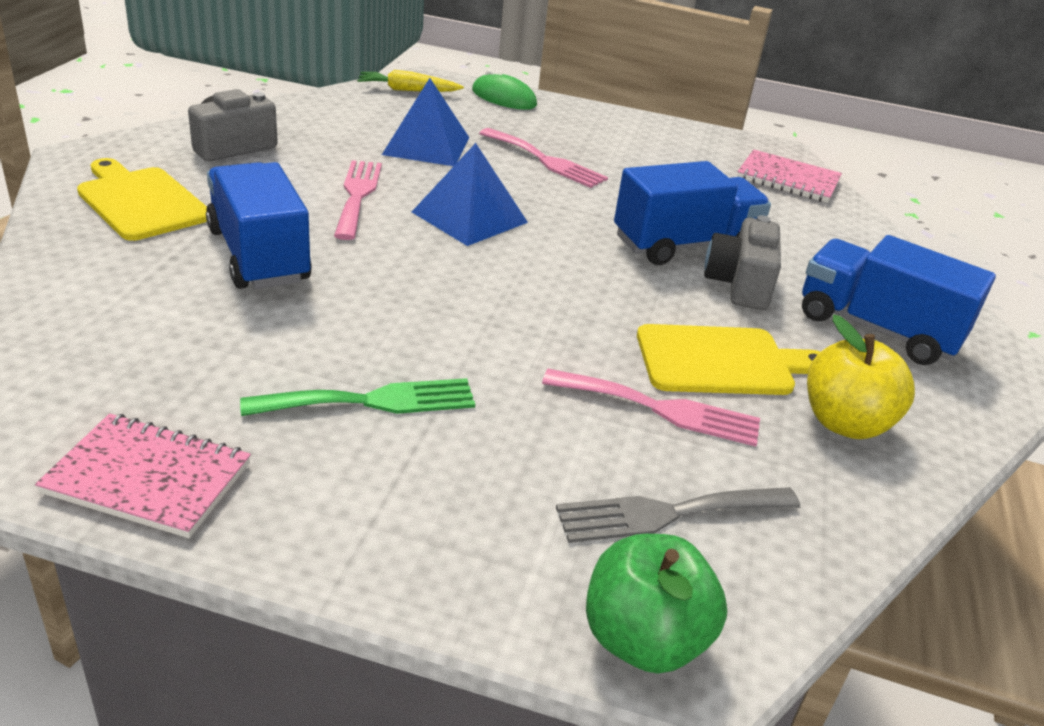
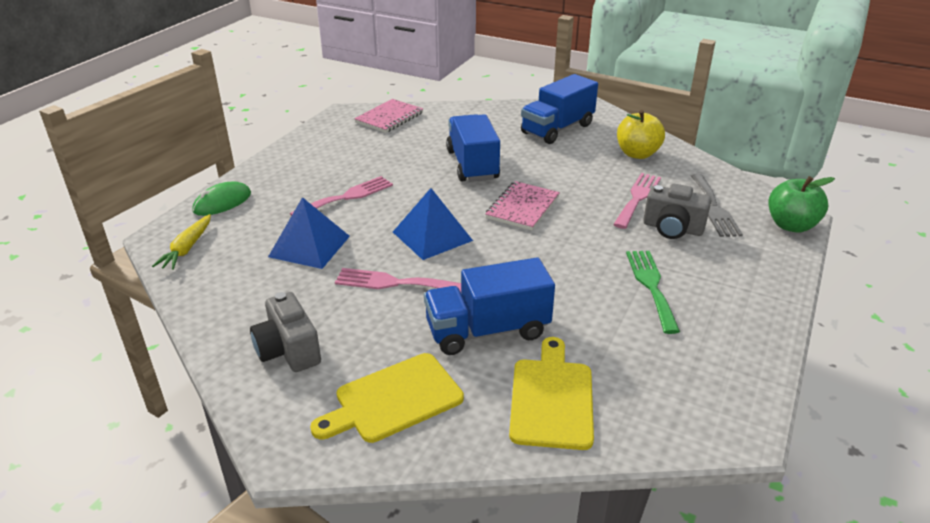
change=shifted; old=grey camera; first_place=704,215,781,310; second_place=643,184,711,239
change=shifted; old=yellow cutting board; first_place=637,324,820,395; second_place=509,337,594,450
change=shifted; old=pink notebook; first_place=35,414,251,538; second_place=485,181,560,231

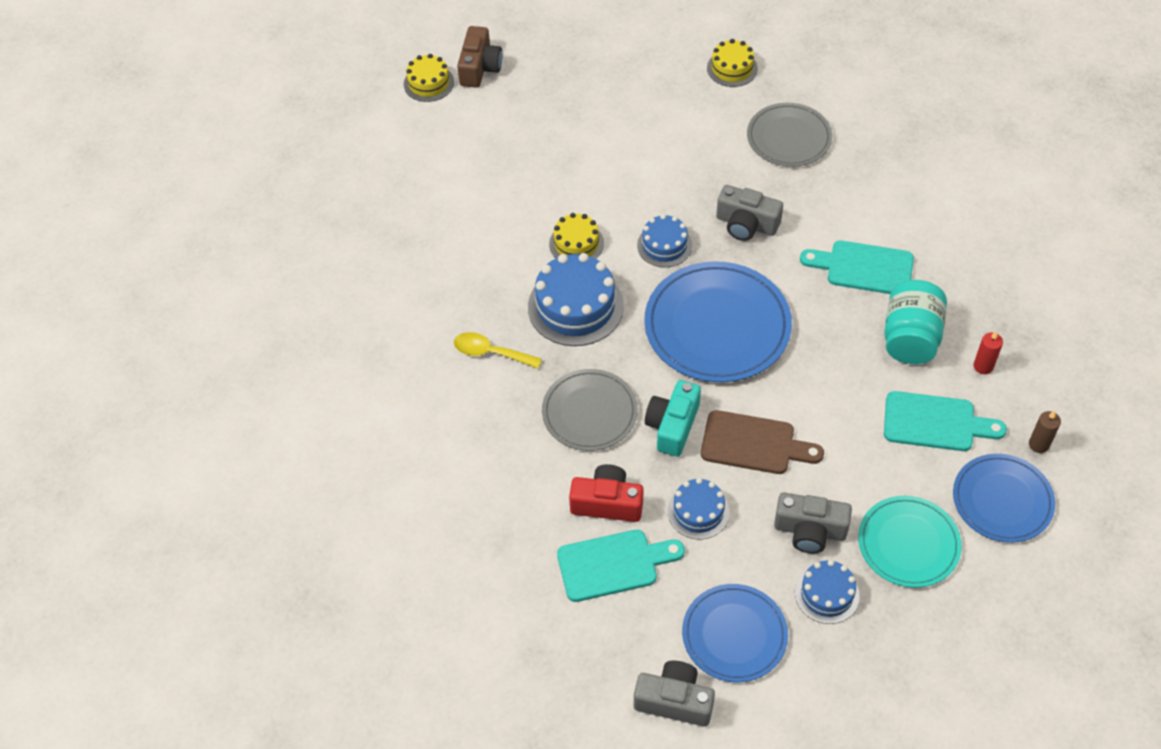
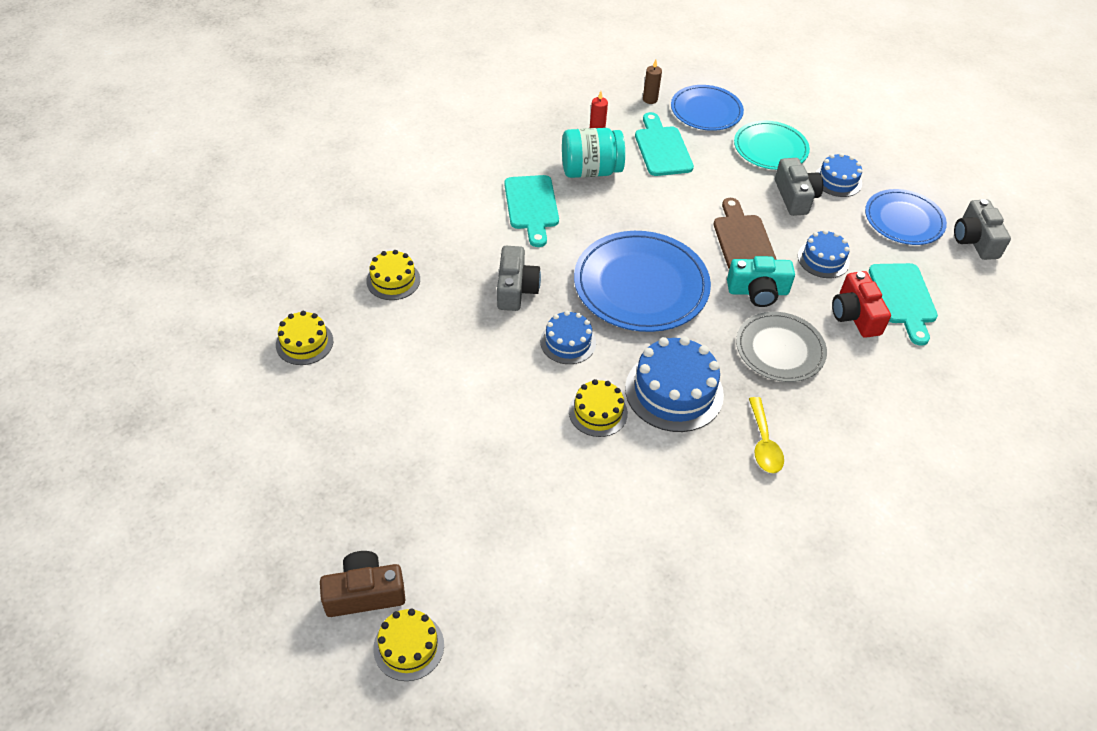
change=swapped; old=grey plate; new=yellow cake; first_place=747,103,832,167; second_place=366,250,420,300
change=rotated; old=turquoise cutting board; first_place=557,530,685,602; second_place=869,263,938,346; degrees=-150

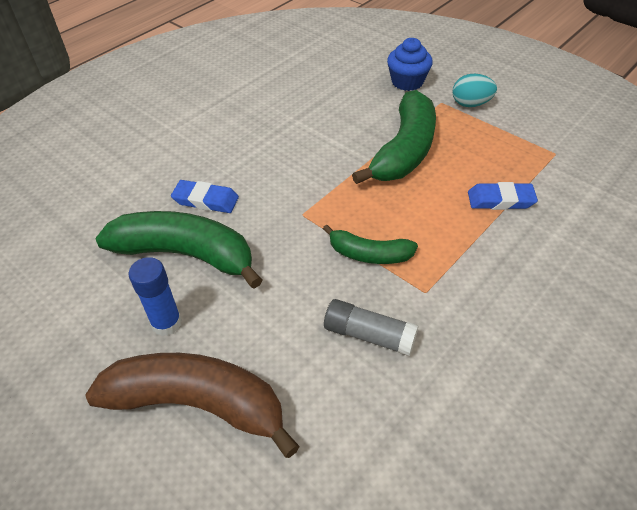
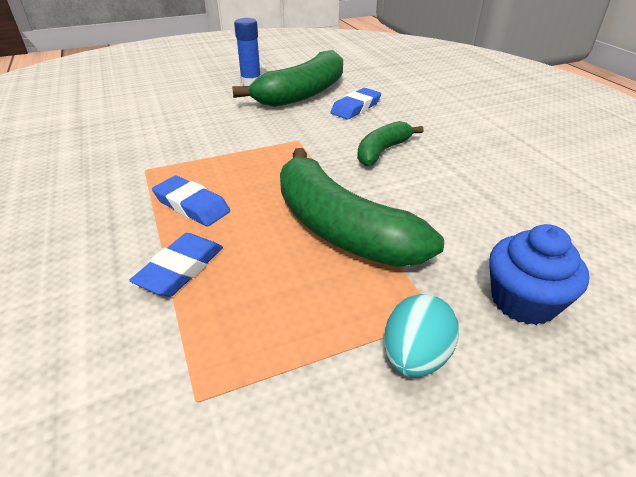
change=shifted; old=green banana; first_place=323,225,418,264; second_place=357,121,423,166
change=gone; old=grey glue stick; first_place=324,299,419,356
change=gone; old=brown banana; first_place=86,353,300,458
change=new; new=blue eraser; second_place=152,176,230,226

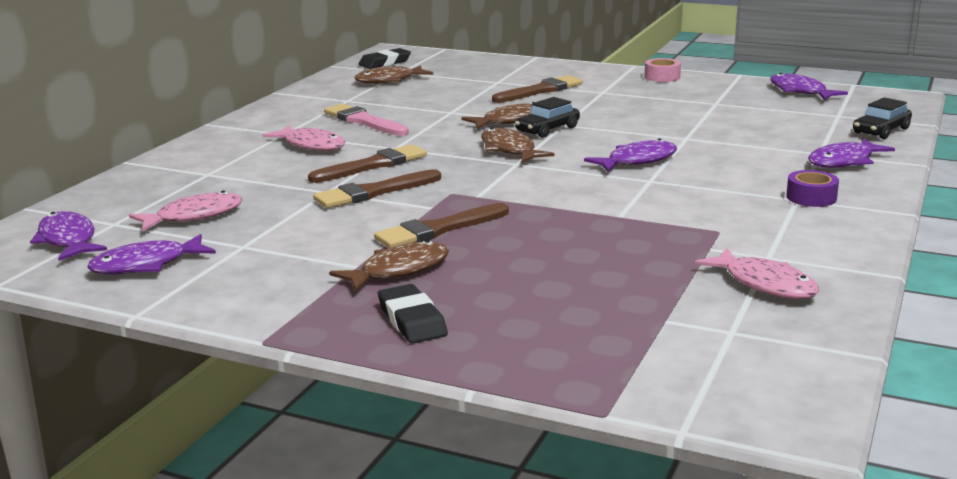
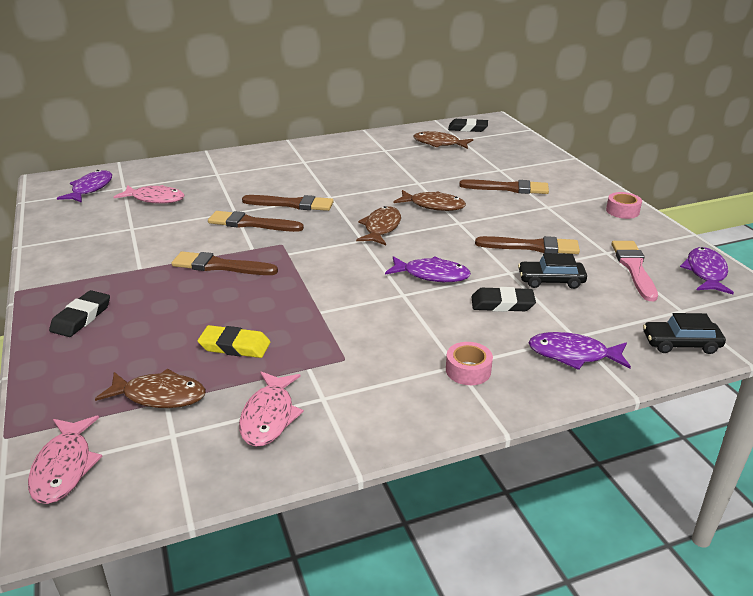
change=shifted; old=black car; first_place=515,97,580,138; second_place=518,253,587,289
change=shifted; old=pink brush; first_place=324,104,409,136; second_place=612,241,658,301
change=shifted; old=pink fish; first_place=263,125,345,151; second_place=28,416,102,504
change=repainted; old=purple tape; new=pink tape; first_place=786,170,839,207; second_place=446,342,493,385
change=gone; old=purple fish; first_place=87,234,216,274
change=shifted; old=brown fish; first_place=329,240,449,292; second_place=95,369,206,408
change=new; new=brown brush; second_place=475,236,580,254
change=new; new=black eraser; second_place=471,287,536,312
change=new; new=yellow eraser; second_place=198,325,270,358

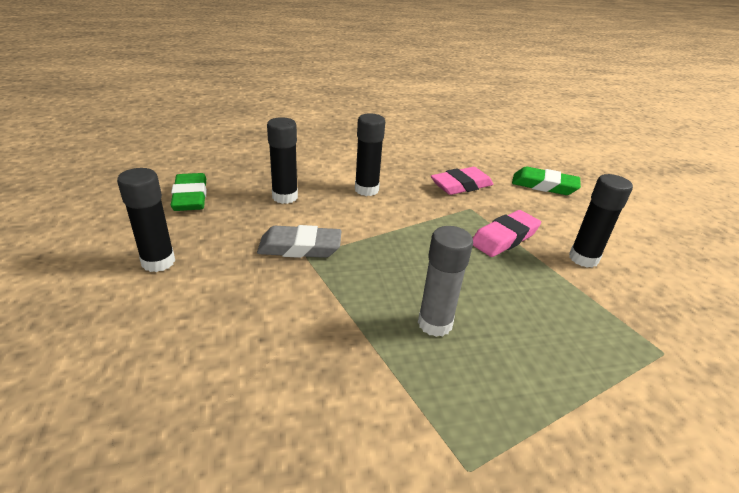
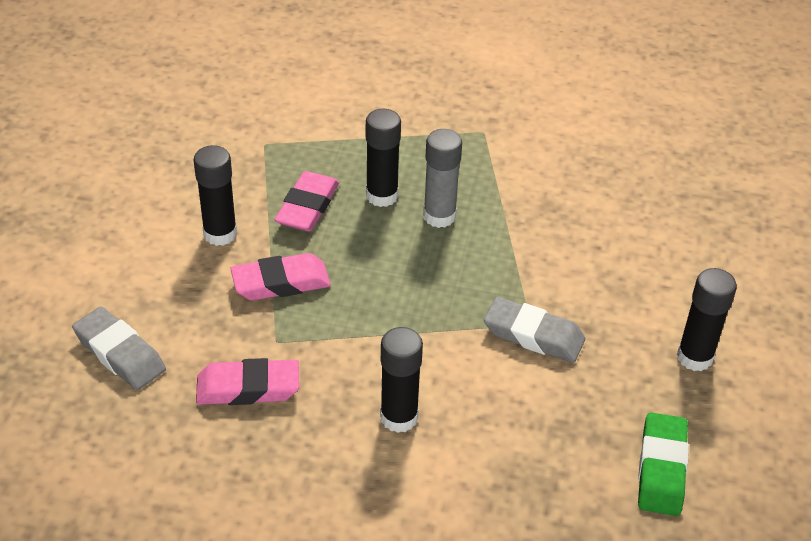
change=shifted; old=black glue stick; first_place=267,117,298,204; second_place=366,109,401,207
change=repainted; old=green eraser; new=grey eraser; first_place=512,166,581,195; second_place=72,307,166,390
change=new; new=pink eraser; second_place=275,171,339,231

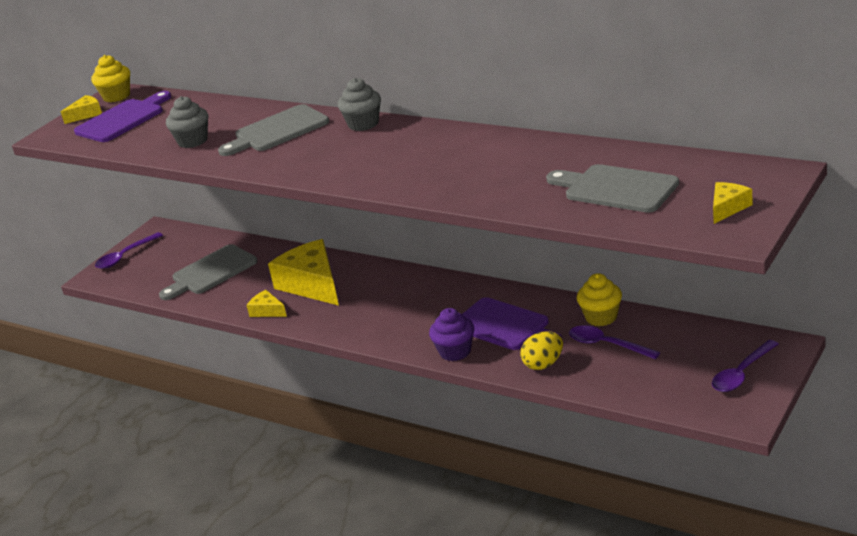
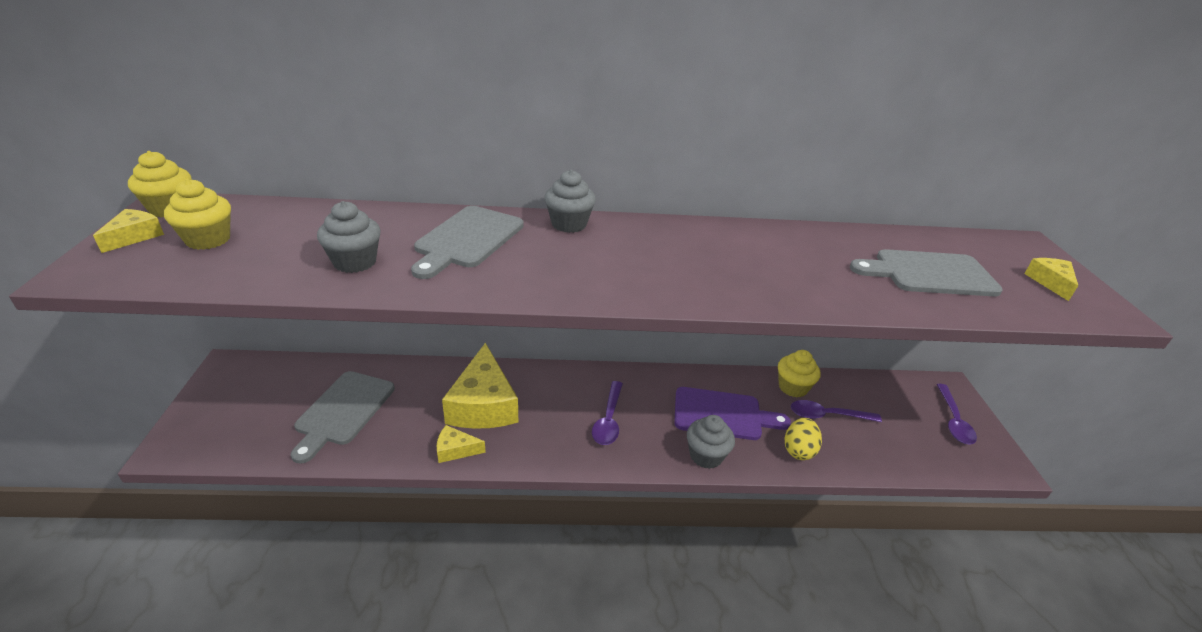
change=swapped; old=purple cutting board; new=yellow cupcake; first_place=74,91,171,142; second_place=164,179,231,250
change=shifted; old=purple spoon; first_place=95,232,163,269; second_place=592,381,623,445
change=rotated; old=yellow cheese; first_place=268,239,339,306; second_place=442,343,518,429; degrees=-120
change=repainted; old=purple cupcake; new=grey cupcake; first_place=429,308,474,361; second_place=687,415,735,469

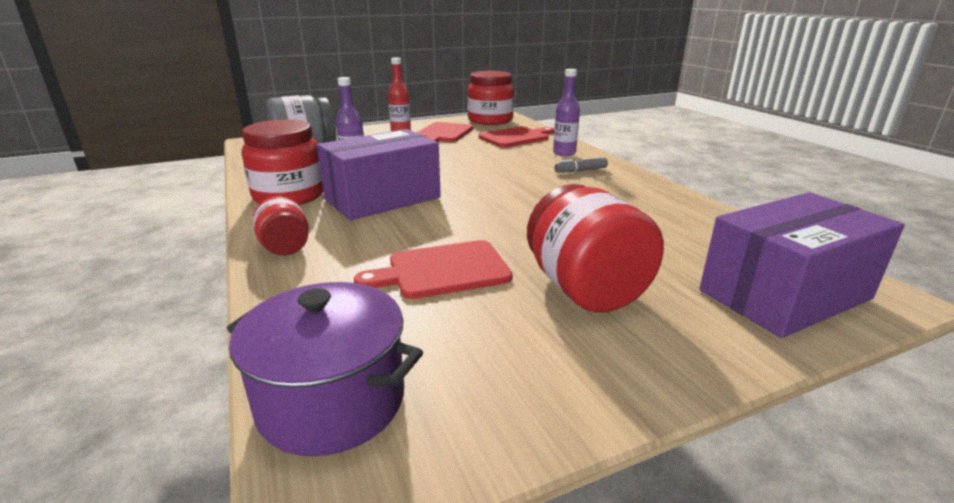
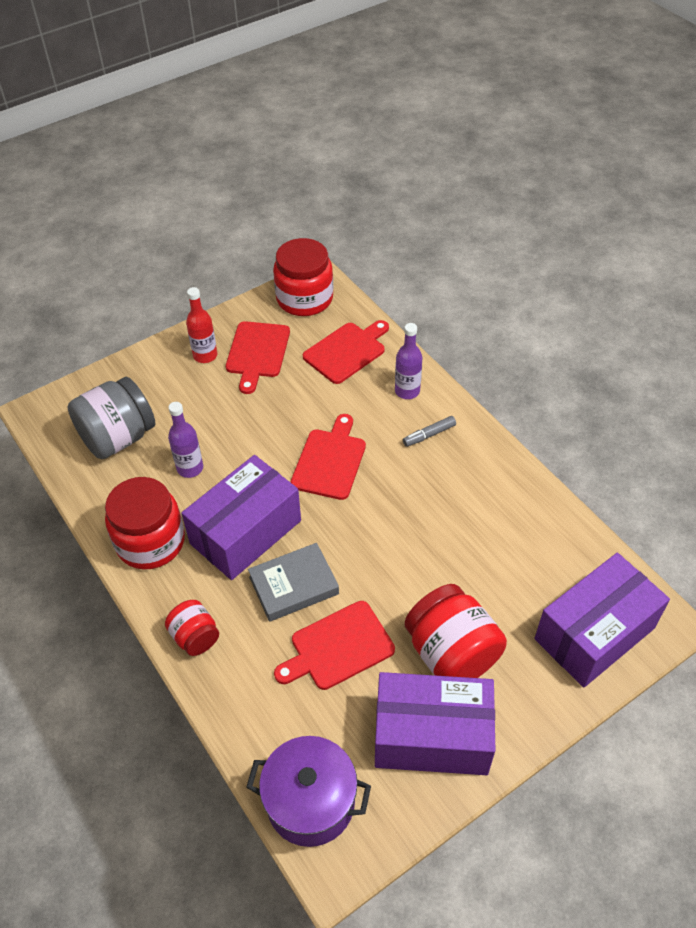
change=new; new=red cutting board; second_place=291,414,366,500
change=new; new=grey book; second_place=248,543,339,622
change=new; new=purple box; second_place=375,672,496,775

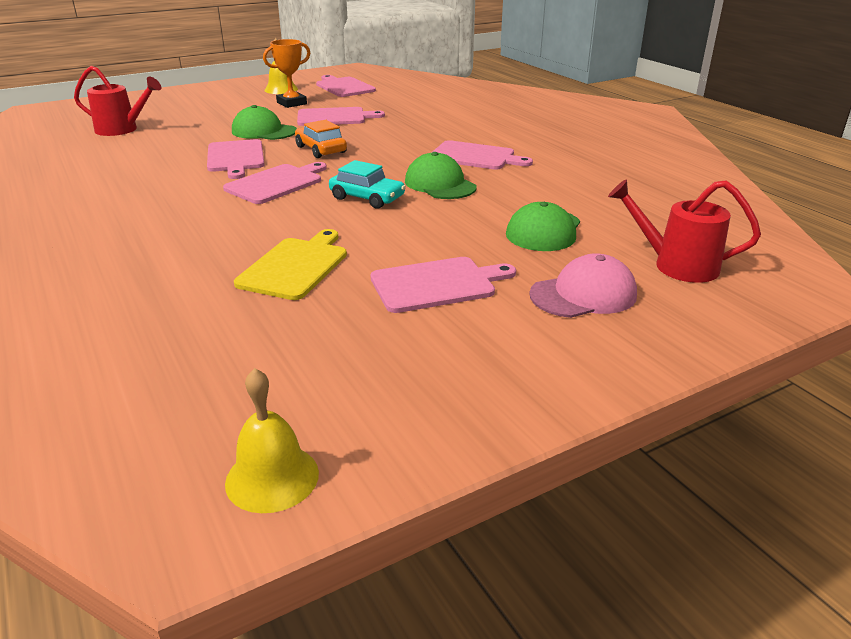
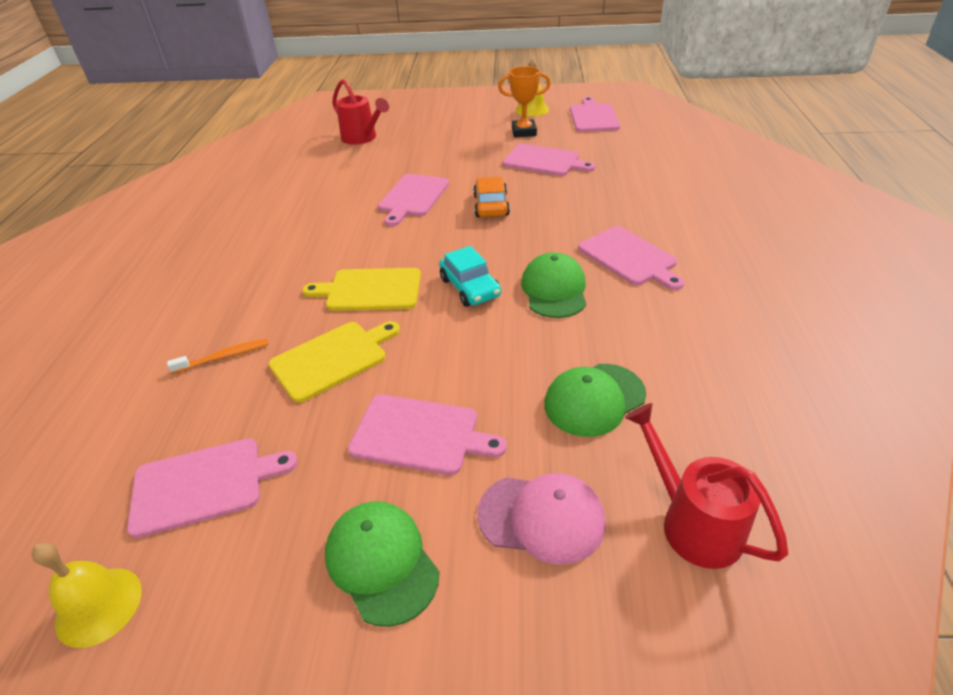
change=shifted; old=green cap; first_place=232,105,297,140; second_place=325,501,439,627
change=shifted; old=pink cutting board; first_place=223,162,327,204; second_place=127,438,298,538
change=new; new=yellow cutting board; second_place=302,268,421,311
change=new; new=orange toothbrush; second_place=167,339,269,374

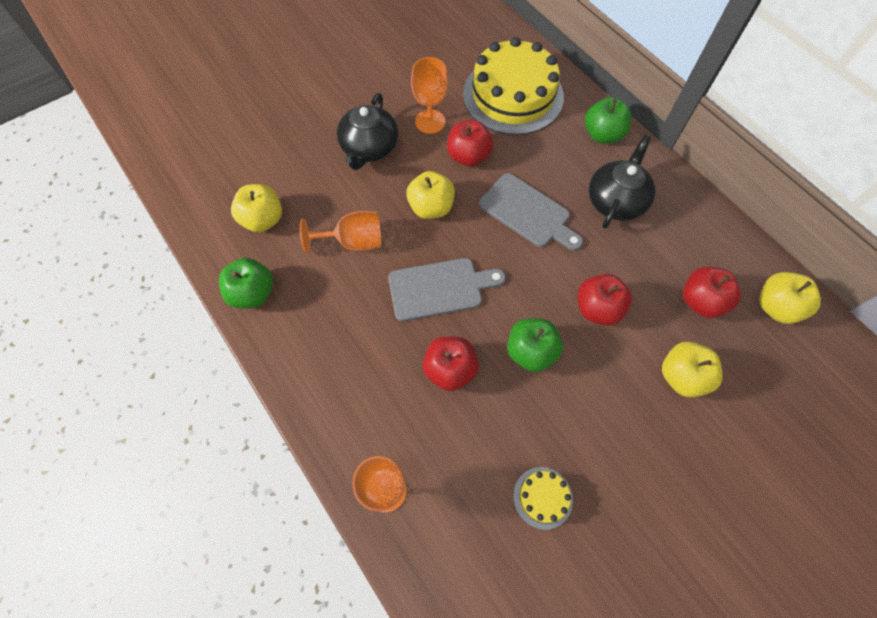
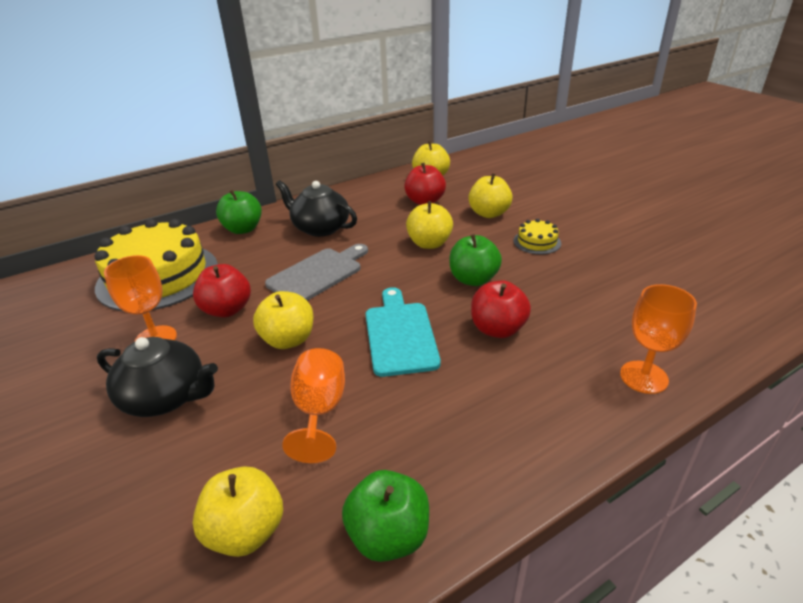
change=repainted; old=grey cutting board; new=turquoise cutting board; first_place=388,258,506,321; second_place=366,287,441,377
change=repainted; old=red apple; new=yellow apple; first_place=578,274,632,326; second_place=406,201,453,249
change=shifted; old=yellow cake; first_place=513,467,573,530; second_place=513,219,561,255

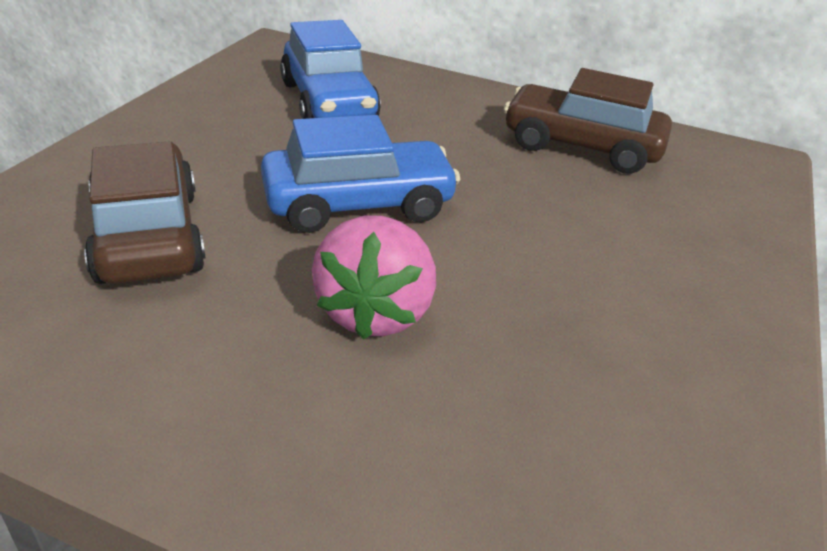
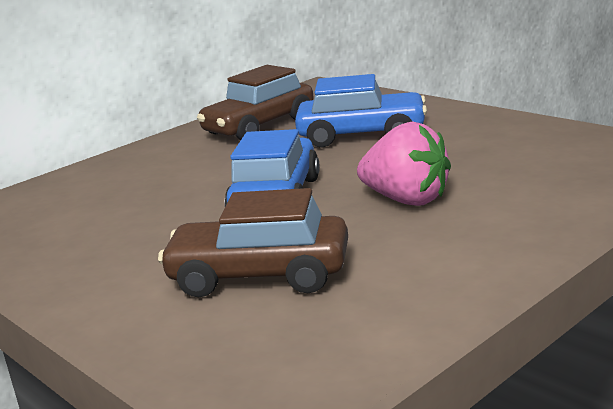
change=shifted; old=blue car; first_place=280,20,381,119; second_place=295,74,427,148

